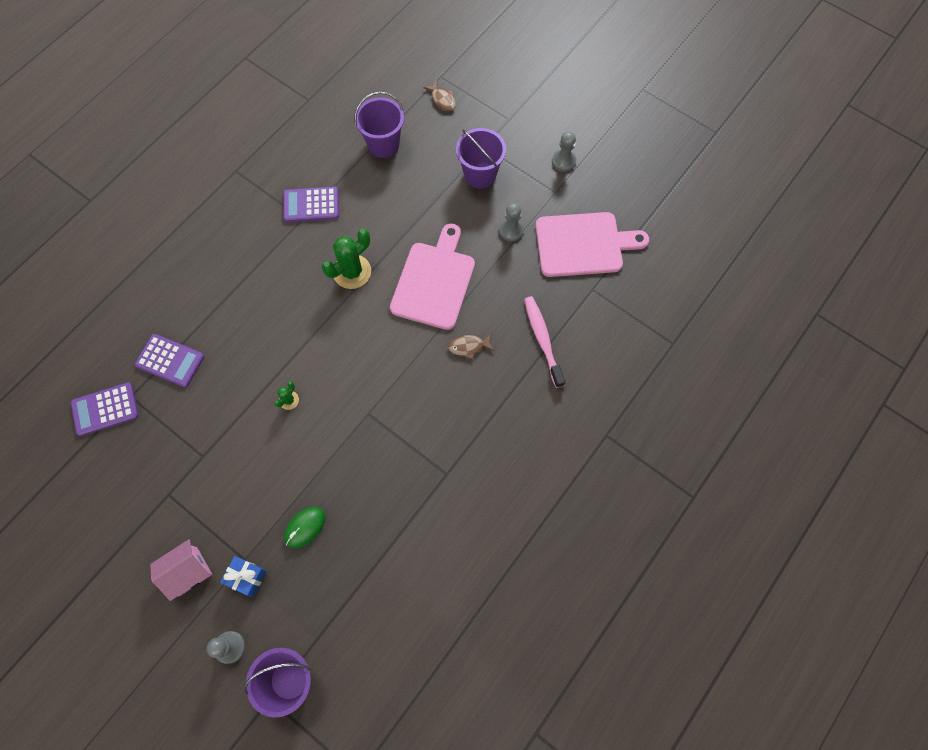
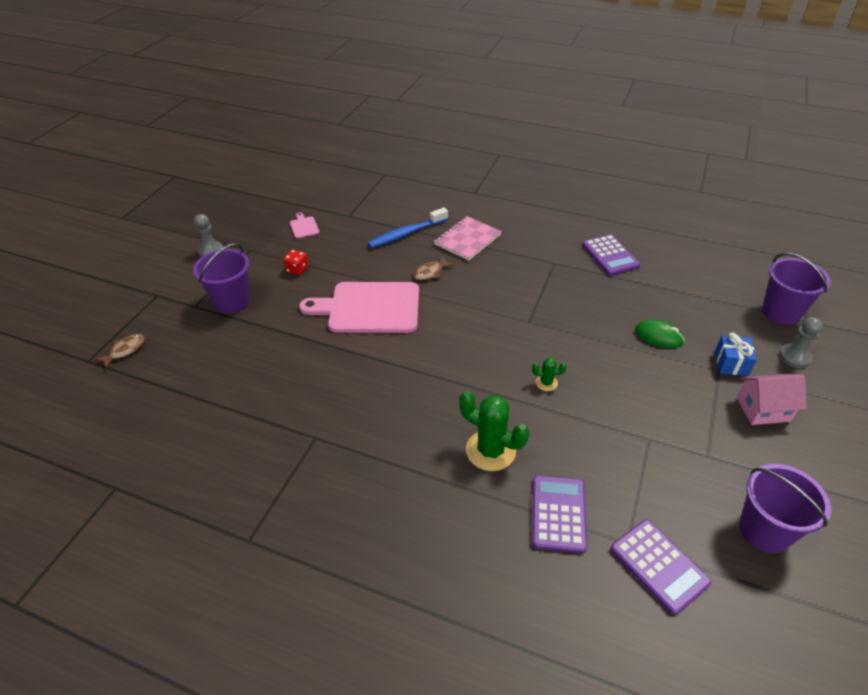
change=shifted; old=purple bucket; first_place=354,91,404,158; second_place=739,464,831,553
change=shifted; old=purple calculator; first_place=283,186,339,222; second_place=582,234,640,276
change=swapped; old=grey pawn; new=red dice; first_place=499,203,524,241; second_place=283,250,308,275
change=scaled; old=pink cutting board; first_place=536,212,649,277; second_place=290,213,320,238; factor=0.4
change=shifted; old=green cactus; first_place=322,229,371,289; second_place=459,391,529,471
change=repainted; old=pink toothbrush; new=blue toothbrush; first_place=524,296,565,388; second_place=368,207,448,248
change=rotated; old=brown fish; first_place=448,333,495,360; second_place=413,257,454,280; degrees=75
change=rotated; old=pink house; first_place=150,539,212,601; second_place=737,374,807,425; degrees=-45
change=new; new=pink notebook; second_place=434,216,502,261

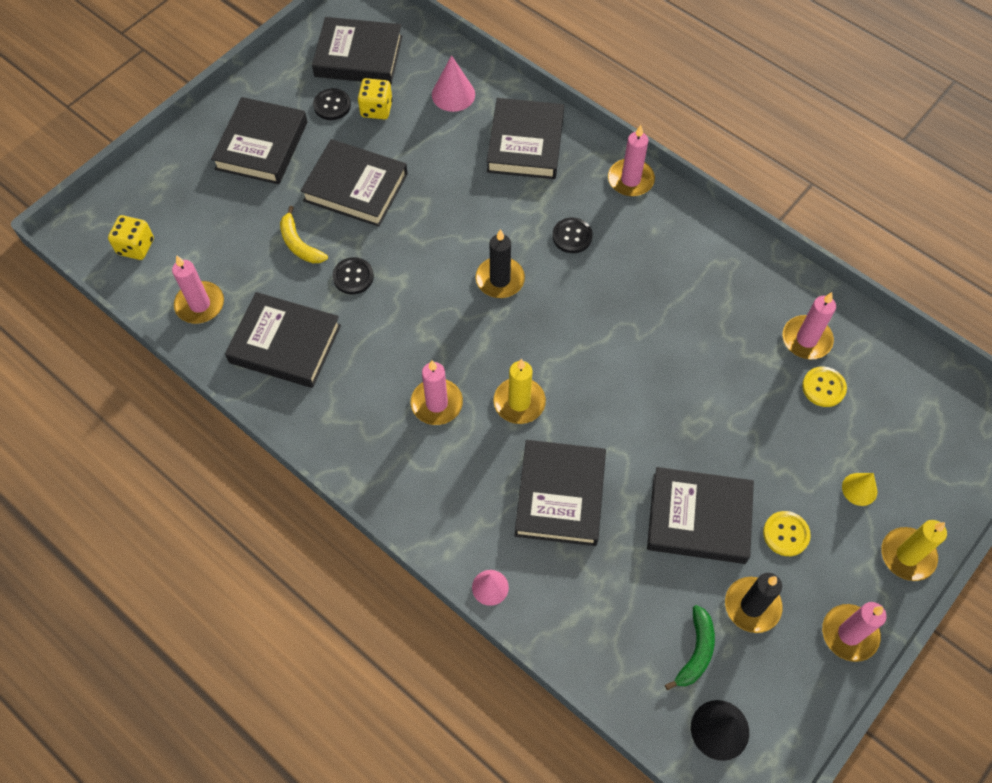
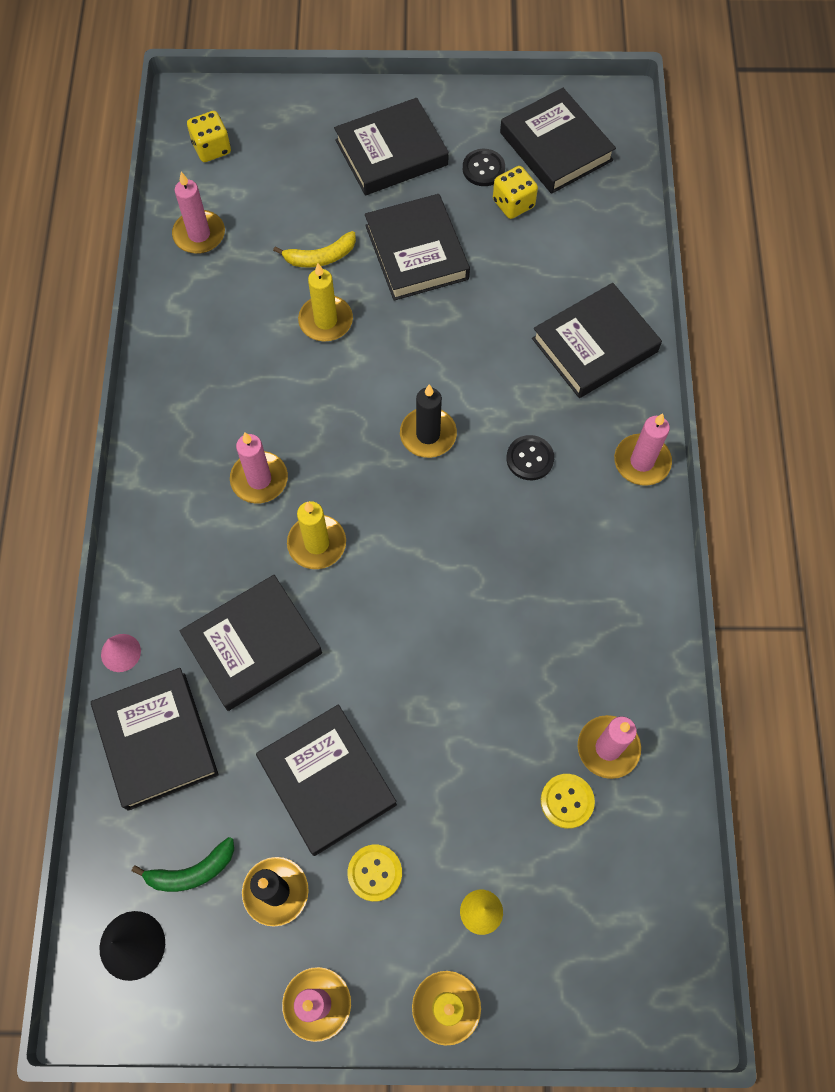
change=gone; old=pink cone; first_place=432,55,475,112
change=rotated; old=yellow banana; first_place=280,206,328,263; second_place=273,231,356,268; degrees=-120
change=swapped; old=black button; new=yellow candle; first_place=333,257,374,294; second_place=298,263,353,342
change=shifted; old=black book; first_place=225,292,341,388; second_place=91,668,219,811

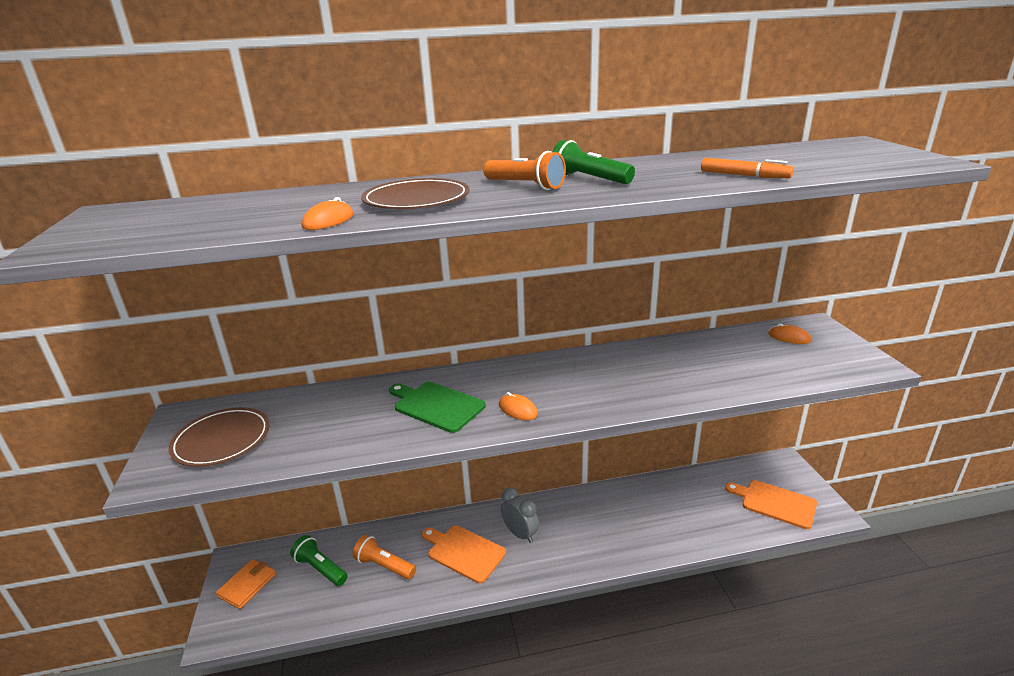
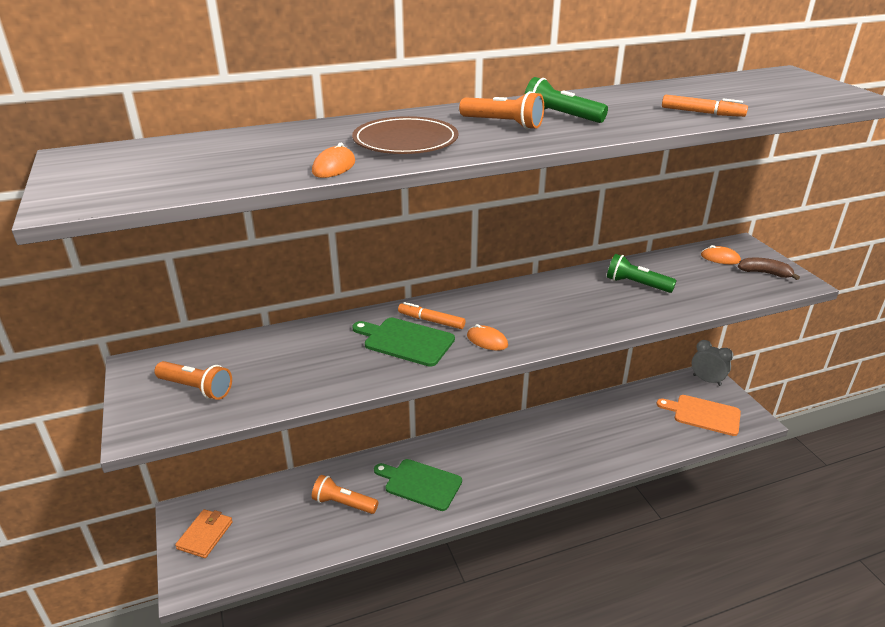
change=swapped; old=brown plate; new=orange flashlight; first_place=169,407,270,467; second_place=154,361,232,400
change=shifted; old=grey clock; first_place=501,487,539,543; second_place=692,340,734,386
change=repainted; old=orange cutting board; new=green cutting board; first_place=422,525,506,583; second_place=374,459,462,511
change=shifted; old=green flashlight; first_place=290,535,348,586; second_place=607,254,677,293
change=new; new=brown banana; second_place=738,258,800,280
change=new; new=orange marker; second_place=398,302,465,329

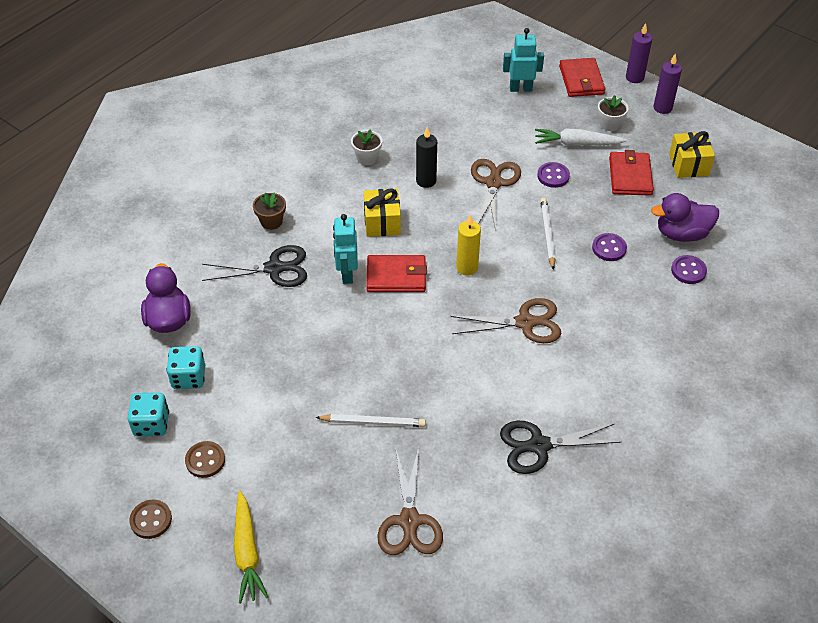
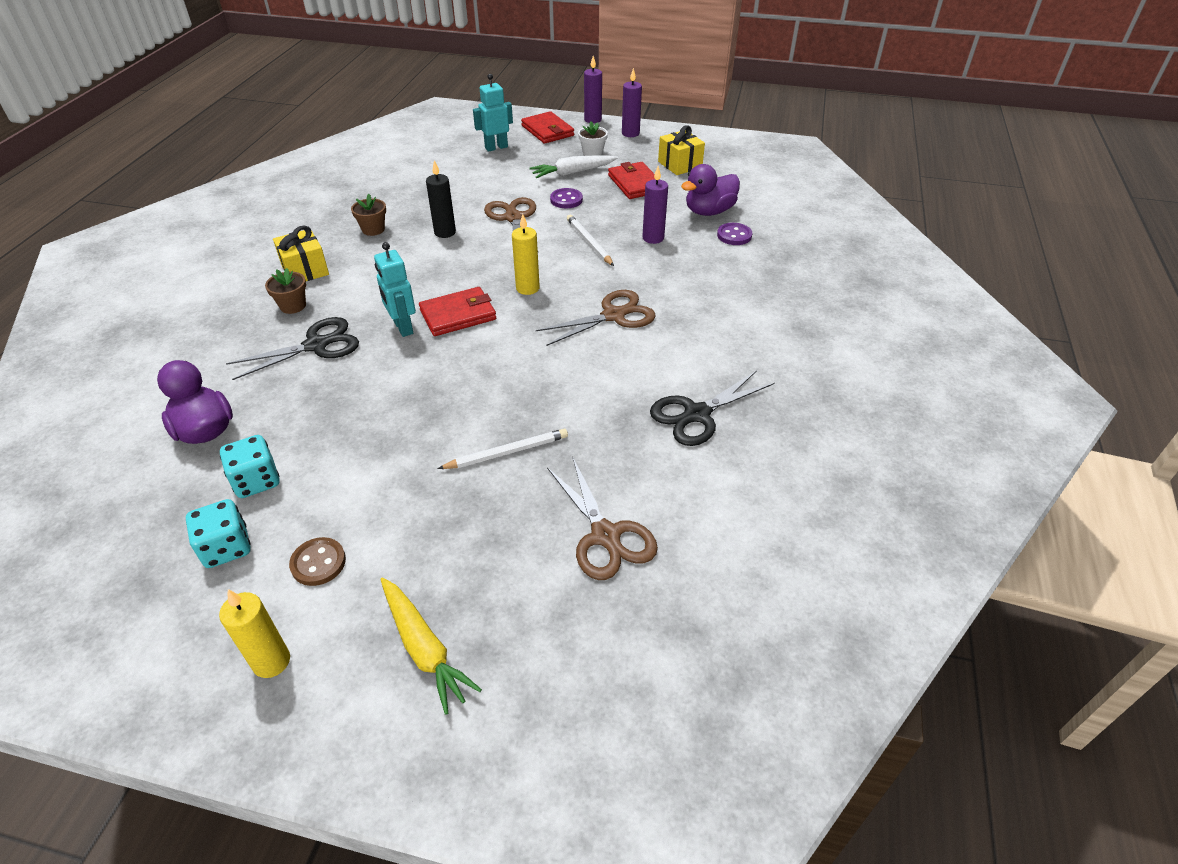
change=repainted; old=white flower pot; new=brown flower pot; first_place=351,129,382,165; second_place=351,194,386,236
change=shifted; old=yellow gift; first_place=364,188,401,237; second_place=273,226,329,281
change=swapped; old=purple button; new=purple candle; first_place=592,233,627,261; second_place=642,166,668,244
change=swapped; old=brown button; new=yellow candle; first_place=130,500,172,539; second_place=219,589,290,678

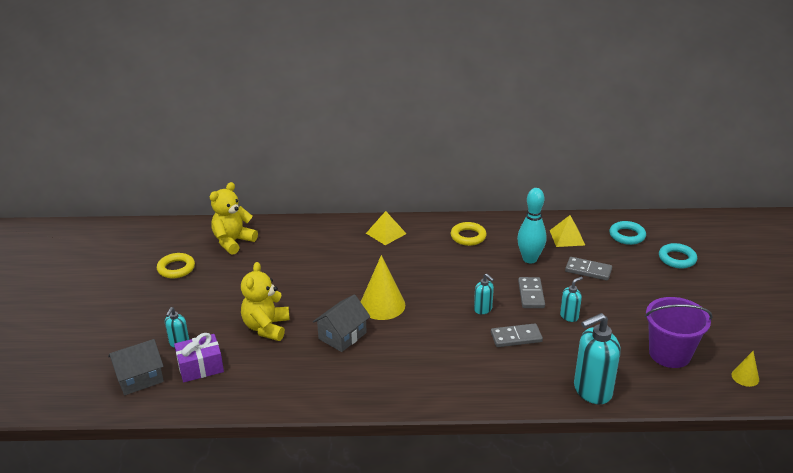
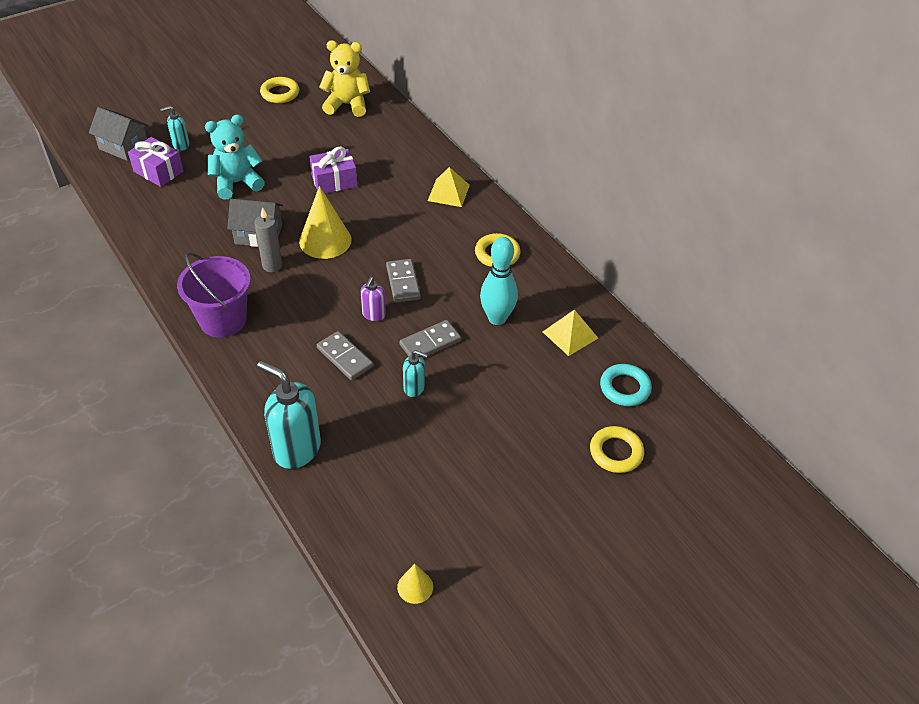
change=repainted; old=turquoise ring; new=yellow ring; first_place=659,243,697,268; second_place=590,426,644,473
change=shifted; old=grey domino; first_place=565,257,612,281; second_place=386,259,421,303
change=repainted; old=yellow teddy bear; new=turquoise teddy bear; first_place=241,262,290,341; second_place=205,115,265,200
change=repainted; old=turquoise soap dispenser; new=purple soap dispenser; first_place=474,274,494,314; second_place=361,277,386,321
change=shifted; old=purple bucket; first_place=645,297,713,368; second_place=177,252,251,338
change=new; new=purple gift; second_place=309,147,358,193
change=new; new=grey candle; second_place=254,207,282,272

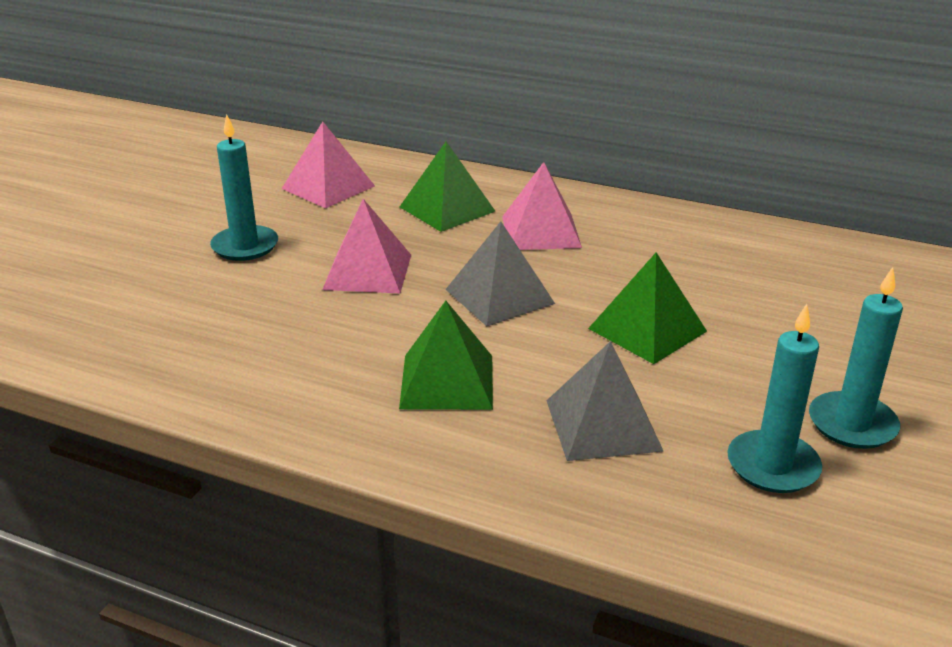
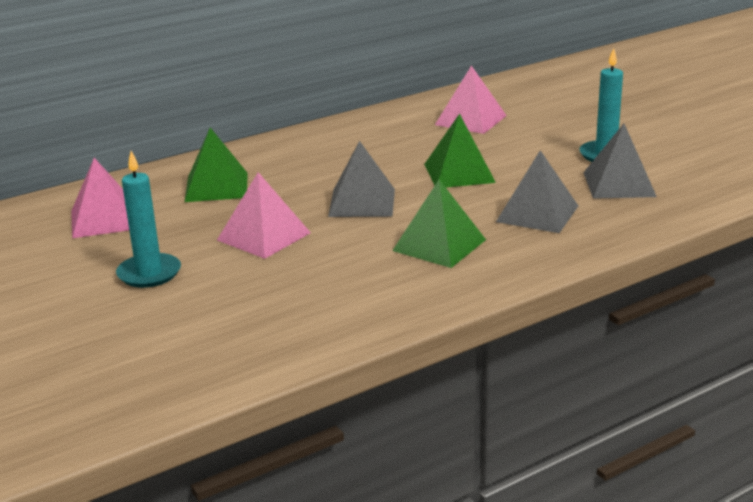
change=shifted; old=pink pyramid; first_place=502,162,582,250; second_place=435,65,507,134
change=swapped; old=turquoise candle; new=grey pyramid; first_place=727,304,822,493; second_place=583,124,657,199

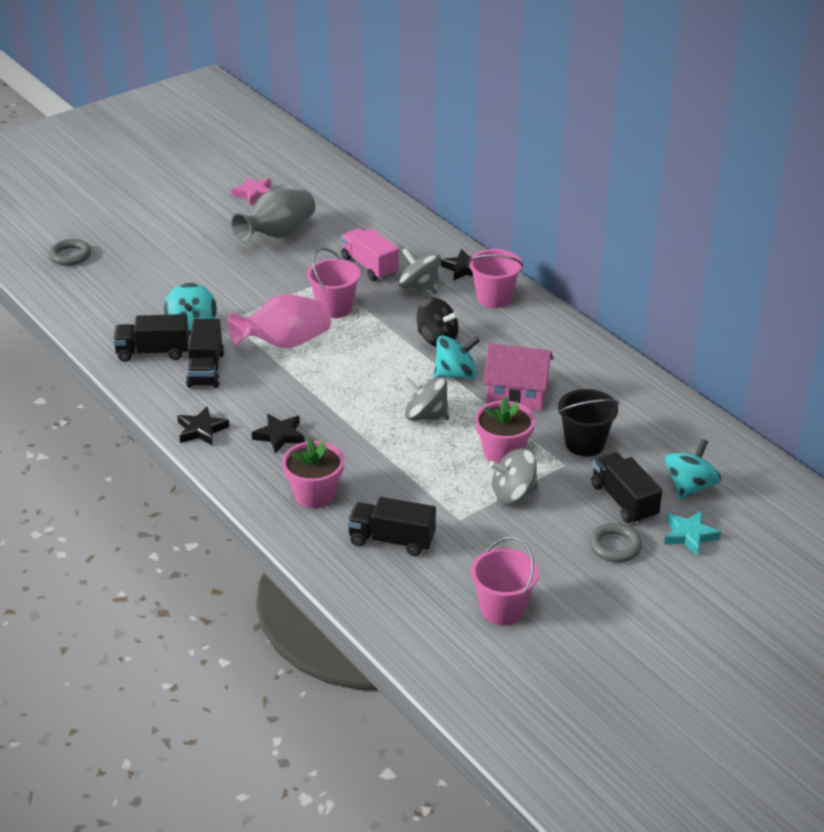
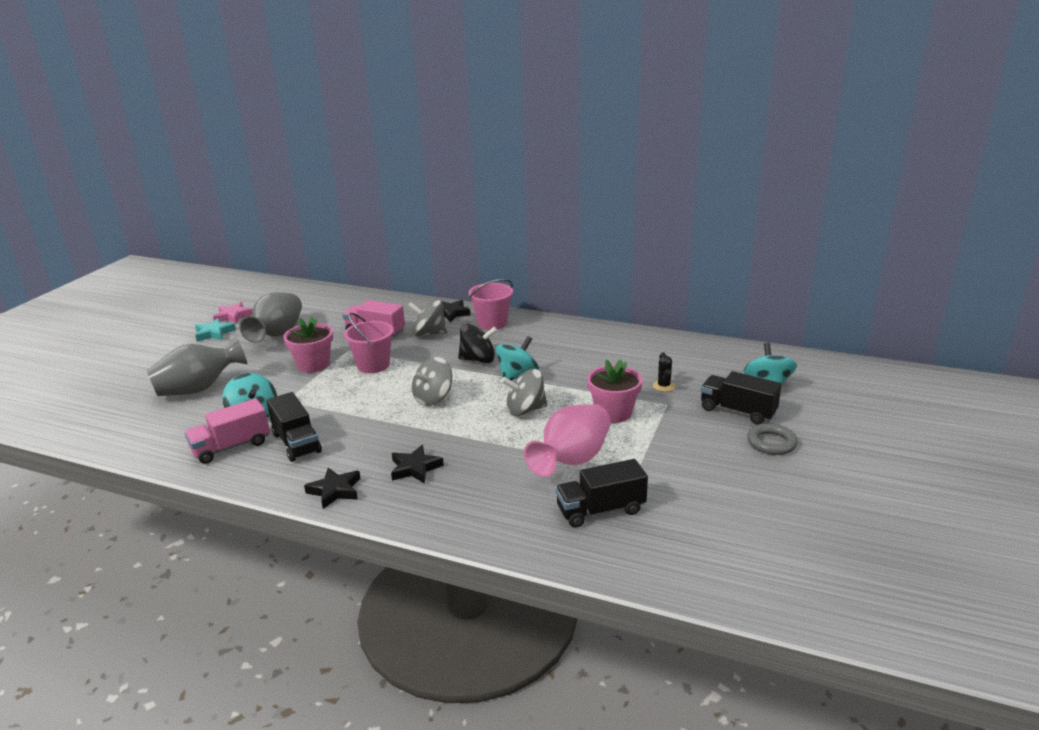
change=gone; old=grey ring; first_place=49,239,91,266
change=shifted; old=pink vase; first_place=228,294,331,348; second_place=524,404,611,477
change=repainted; old=black truck; new=pink truck; first_place=113,314,189,362; second_place=185,398,270,464
change=gone; old=pink house; first_place=483,343,553,410
change=swapped; old=black bucket; new=black cactus; first_place=558,389,619,457; second_place=653,352,676,392
change=shifted; old=pink flower pot; first_place=282,438,344,508; second_place=283,316,333,373
change=shifted; old=grey spinning top; first_place=489,448,538,504; second_place=411,357,452,406
change=shifted; old=turquoise star; first_place=664,511,721,556; second_place=195,318,236,342
change=gone; old=pink bucket; first_place=471,537,539,625
change=new; new=grey vase; second_place=146,336,247,396

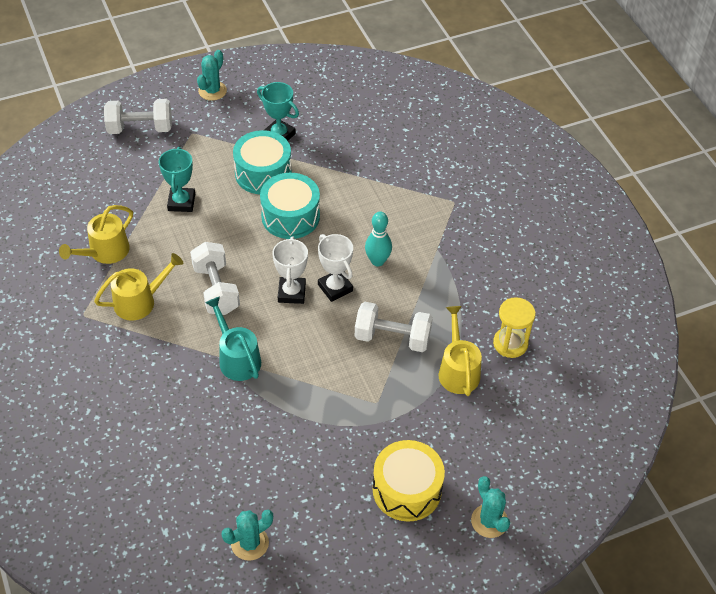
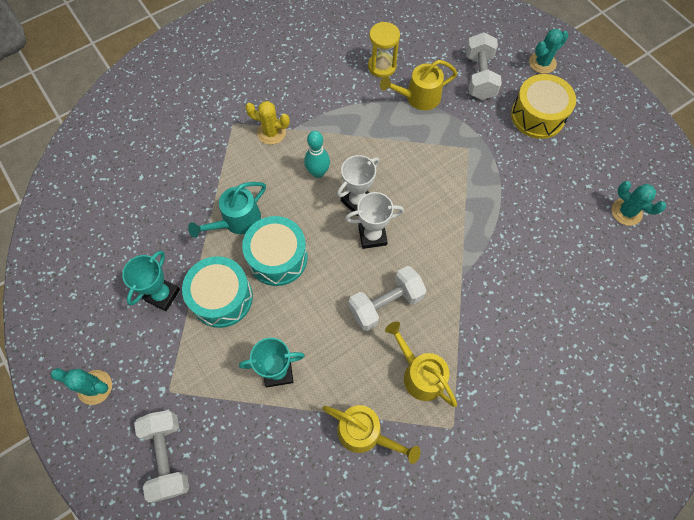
change=shifted; old=turquoise watering can; first_place=205,296,261,381; second_place=188,182,266,238
change=shifted; old=white dumbbell; first_place=355,302,433,352; second_place=466,32,502,100
change=new; new=yellow cactus; second_place=245,101,290,145

